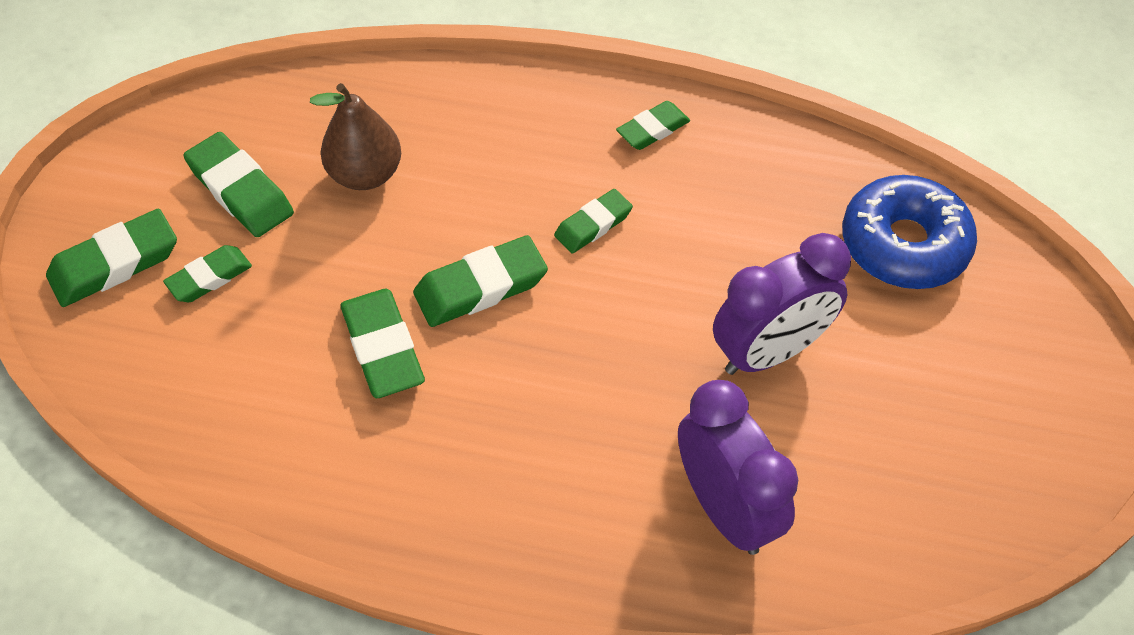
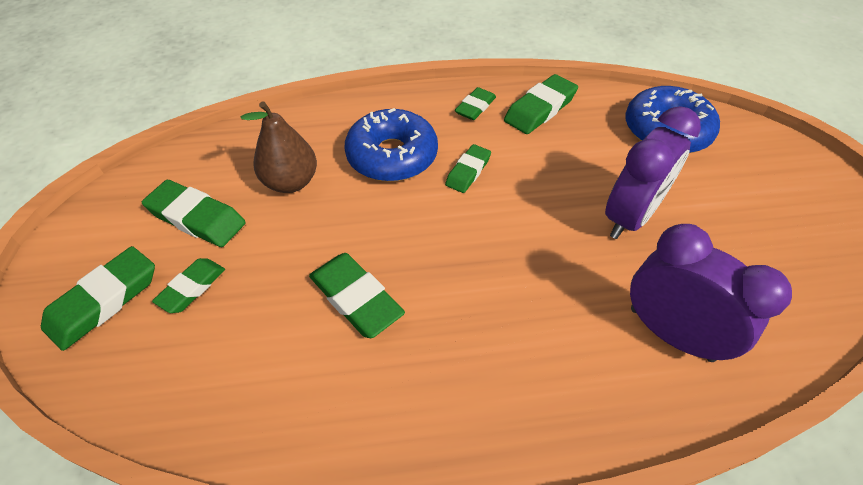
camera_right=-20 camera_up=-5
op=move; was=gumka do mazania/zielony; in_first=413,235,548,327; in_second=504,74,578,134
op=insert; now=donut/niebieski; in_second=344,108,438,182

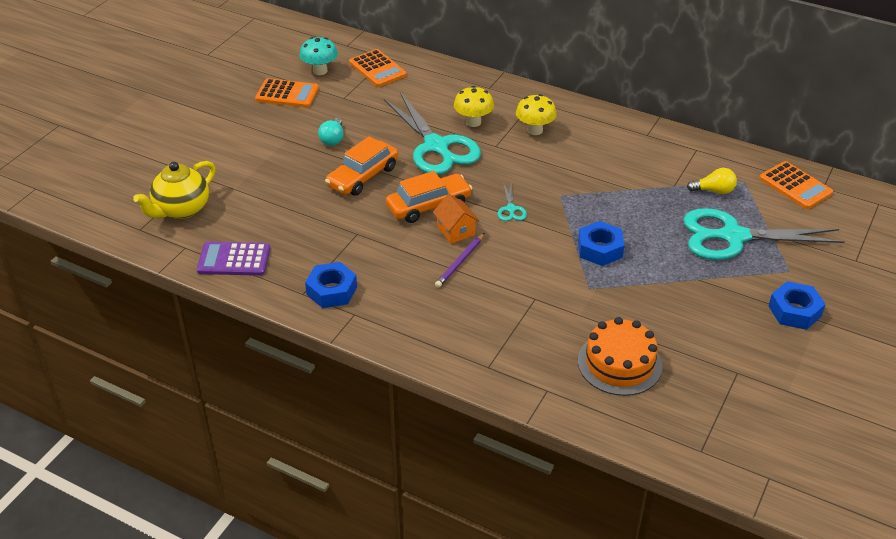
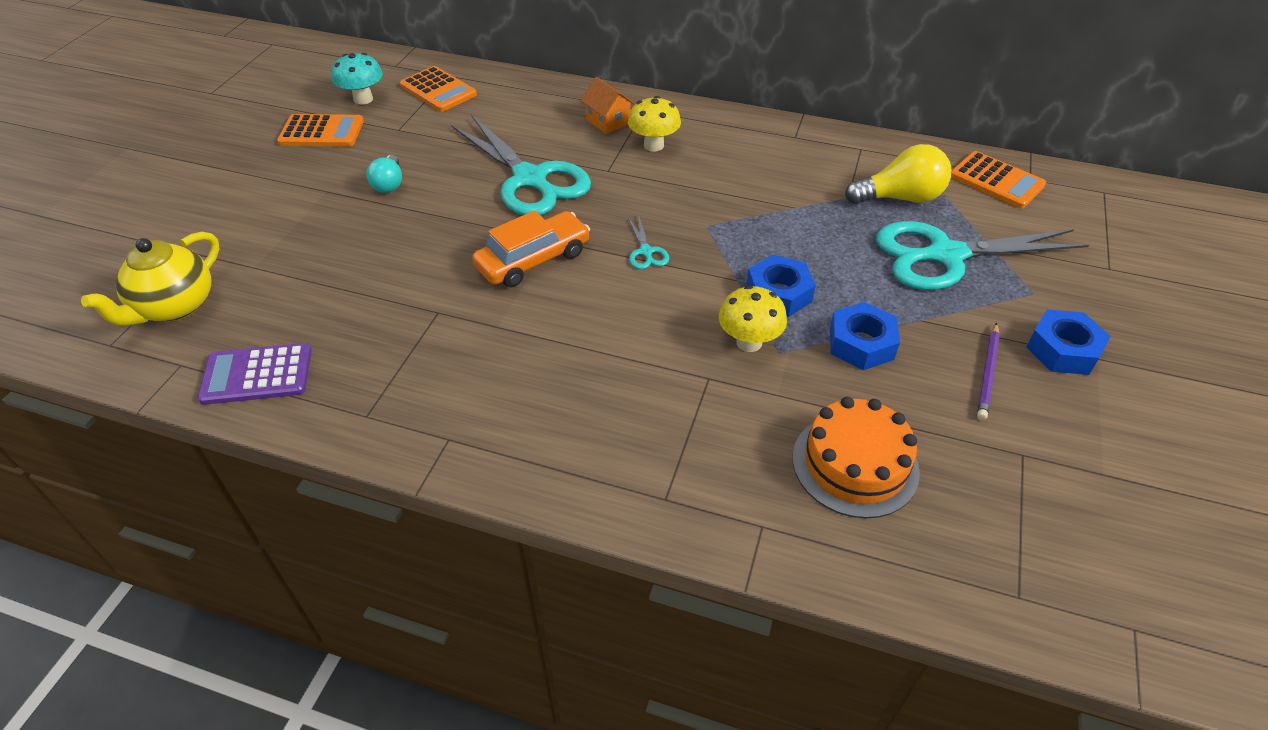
camera_right=-10 camera_up=5
op=move; was=grzyb/żółty; in_first=454,86,494,127; in_second=719,285,787,352
op=delete; was=samochód/pomarańczowy; in_first=325,136,398,196
op=resize; was=żarówka/żółty; in_first=687,168,737,194; in_second=845,144,951,204; ratio=1.63
op=move; was=domek/pomarańczowy; in_first=433,194,479,244; in_second=581,77,635,134
op=move; was=ołówek/fioletowy; in_first=435,233,484,288; in_second=977,323,1000,420
op=move; was=nakrętka/niebieski; in_first=305,262,357,308; in_second=830,302,900,370

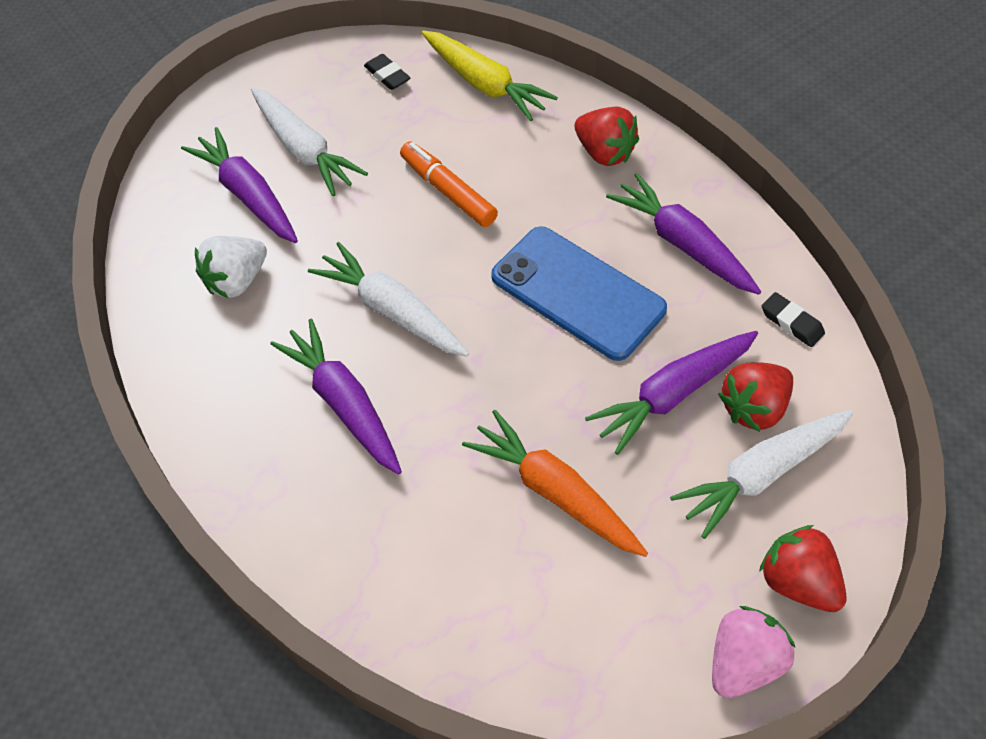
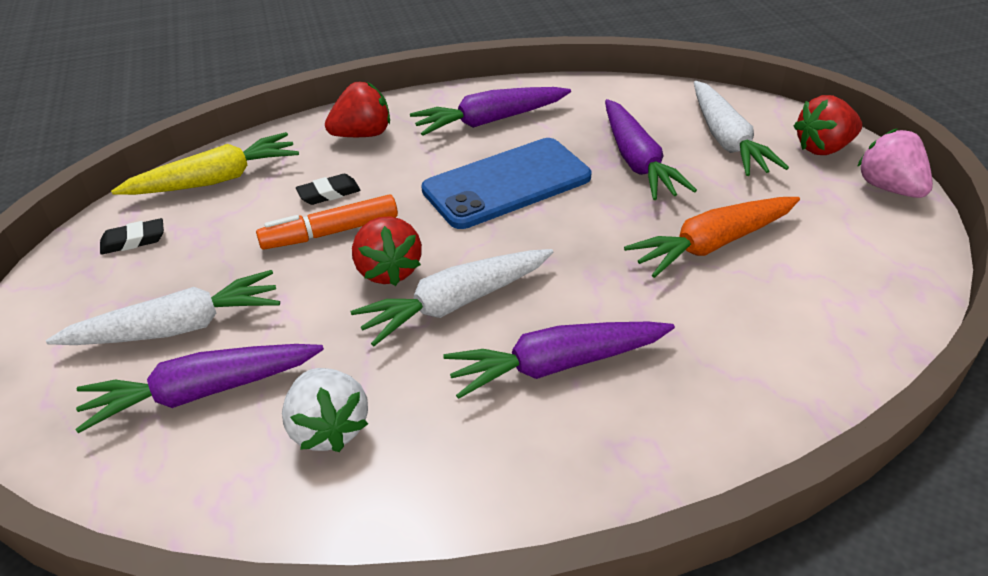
camera_right=-70 camera_up=-15
op=move; was=gumka do mazania/czarny; in_first=762,292,825,347; in_second=296,174,361,205
op=move; was=truskawka/czerwony; in_first=718,362,793,432; in_second=352,216,422,286

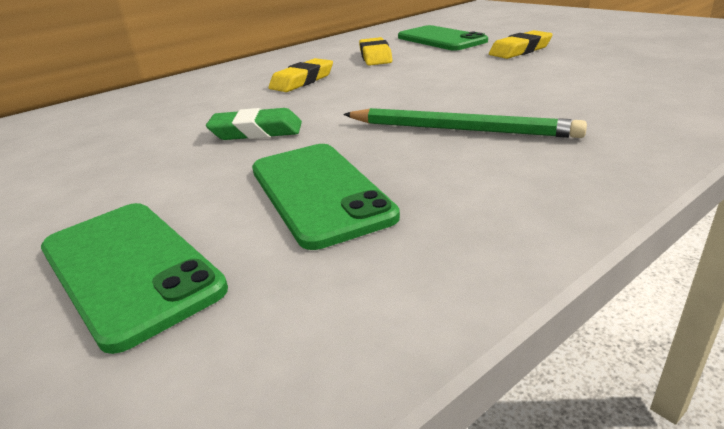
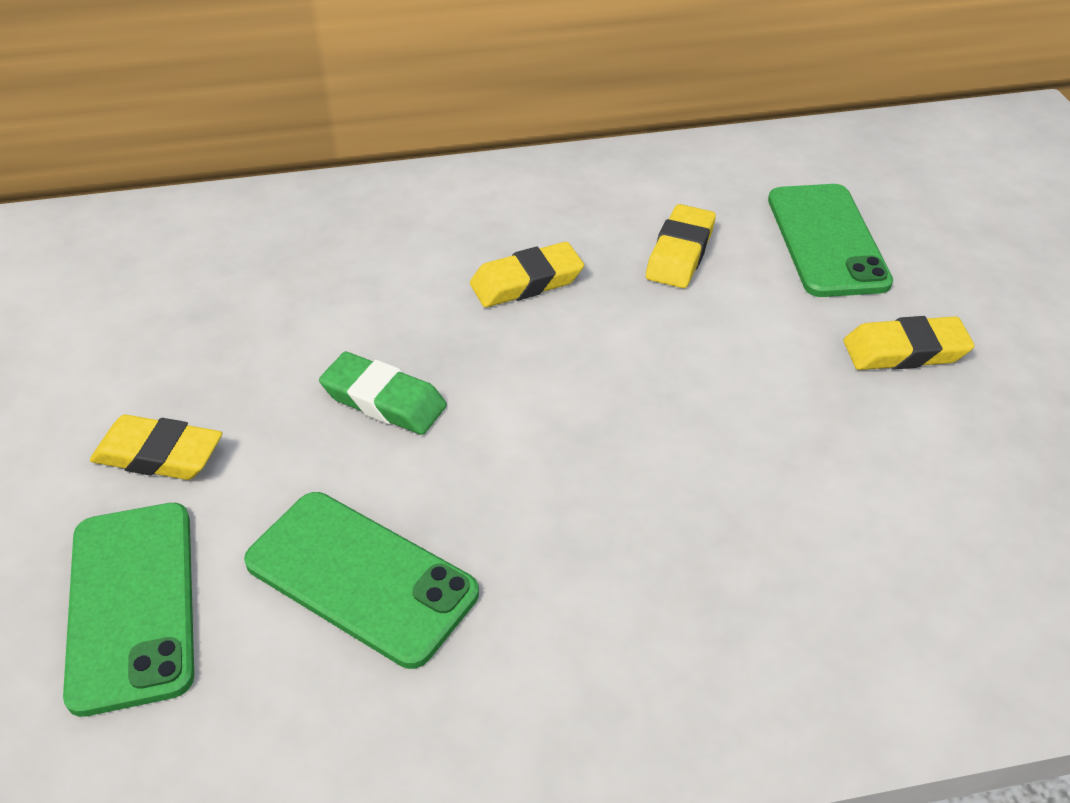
camera_right=25 camera_up=15
op=delete; was=ołówek/zielony; in_first=343,108,587,138
op=rotate; was=telefon/zielony; in_first=252,144,400,250; in_second=244,492,479,669; clockwise=-60
op=insert; now=gumka do mazania/żółty; in_second=90,415,222,480

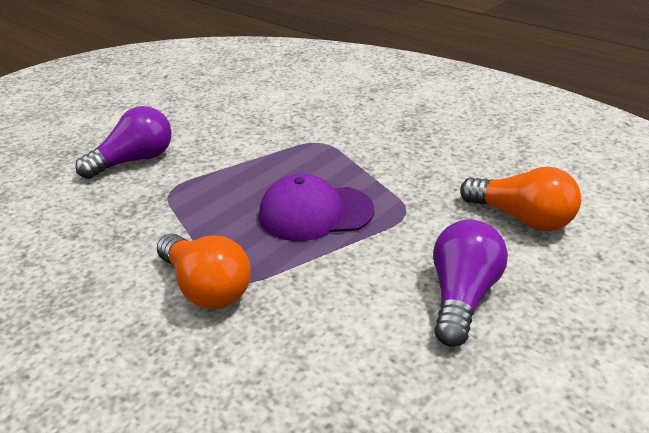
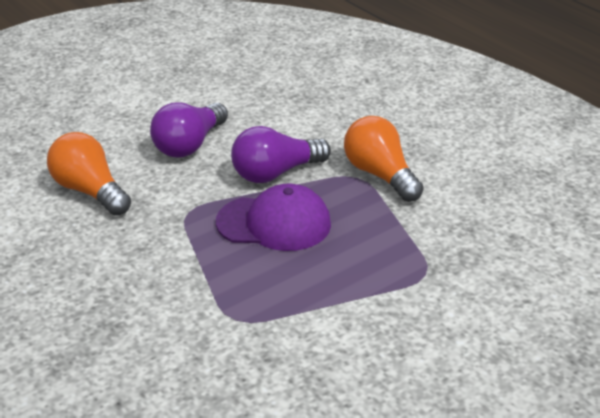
camera_right=-170 camera_up=0
op=move; was=żarówka/fioletowy; in_first=75,106,172,179; in_second=231,126,331,183

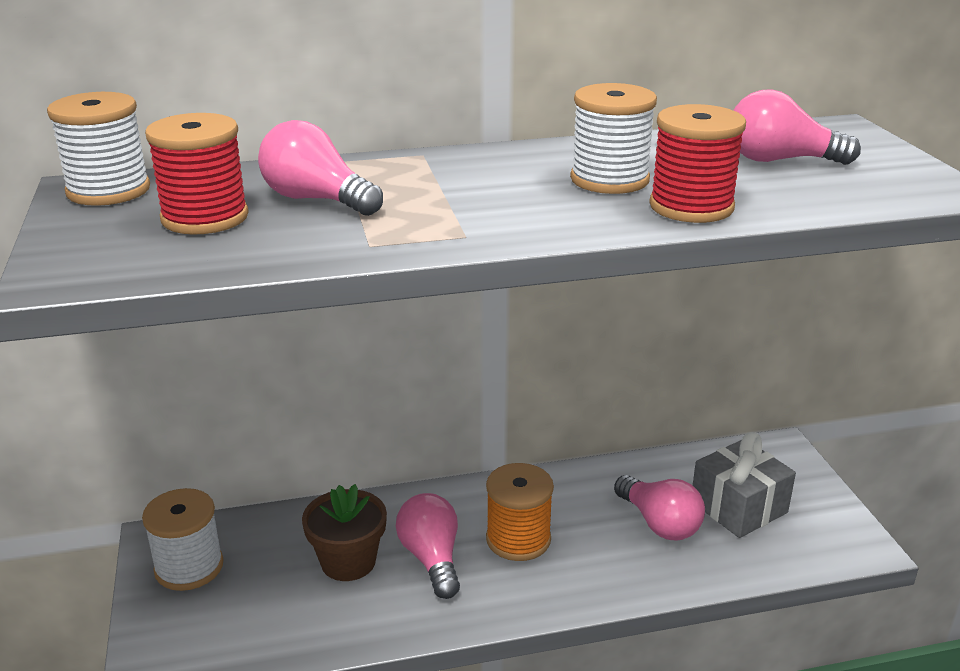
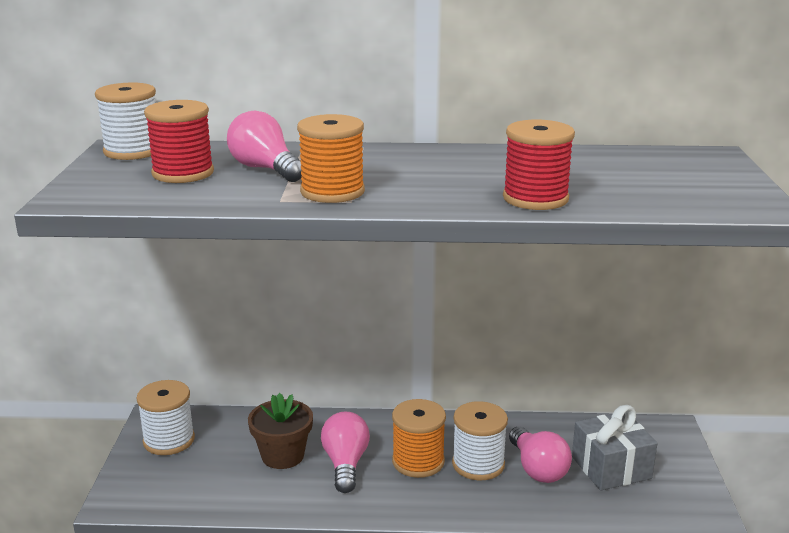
camera_right=15 camera_up=-5
op=move; was=szpulka/biały; in_first=570,83,657,194; in_second=452,401,508,480
op=delete; was=żarówka/różowy; in_first=733,89,861,165
op=insert; now=szpulka/pomarańczowy; in_second=297,114,365,203

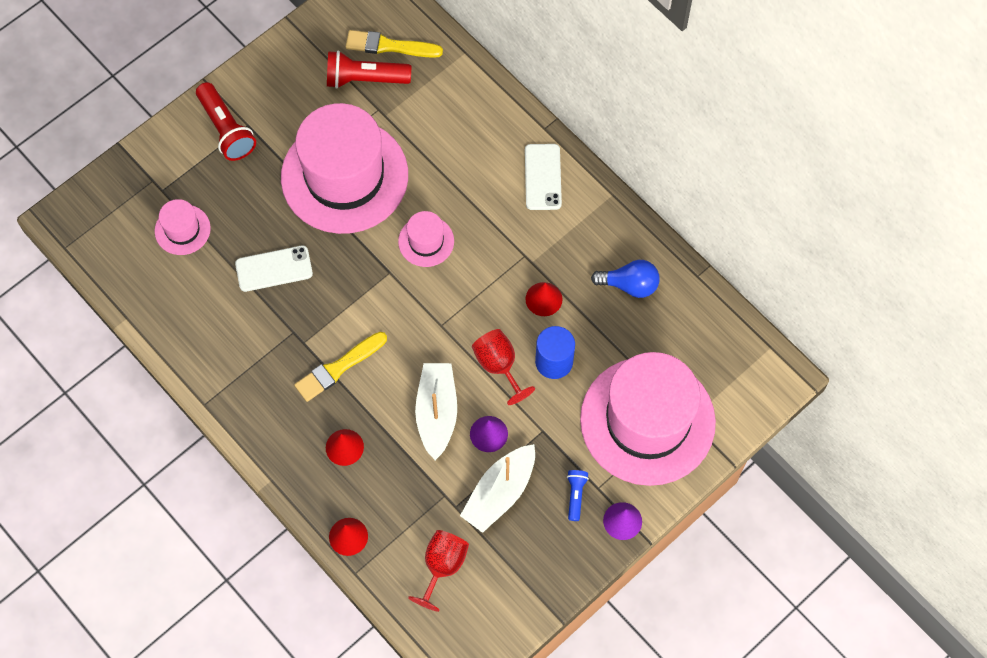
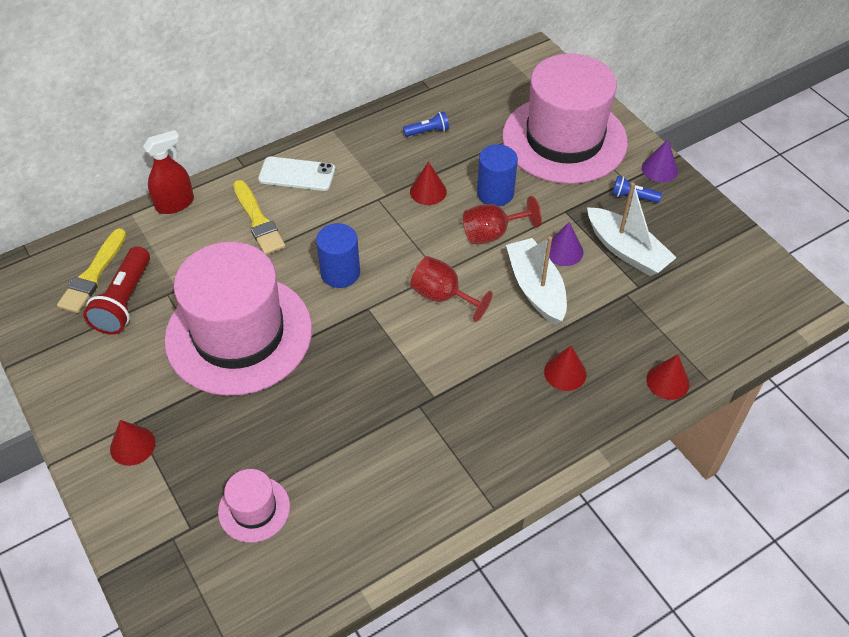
camera_right=-80 camera_up=-15
op=replace; was=latarka/czerwony; now=stożek/czerwony; in_first=196,82,256,161; in_second=110,420,155,466
op=replace; was=kapelusz/różowy; now=walec/niebieski; in_first=398,211,454,267; in_second=316,223,360,288
op=delete; was=telefon/biały; in_first=235,245,313,292
op=replace; was=żarówka/niebieski; now=latarka/niebieski; in_first=591,260,660,298; in_second=403,112,449,137
op=move; was=pędzel/żółty; in_first=294,332,387,402; in_second=233,180,285,255
op=rotate; was=łódka/biały; in_first=415,363,457,460; in_second=506,236,567,325; clockwise=60
op=move; was=kielich/czerwony; in_first=408,530,469,612; in_second=410,256,493,322
op=insert; now=spryskiwacz/czerwony; in_second=143,130,194,214

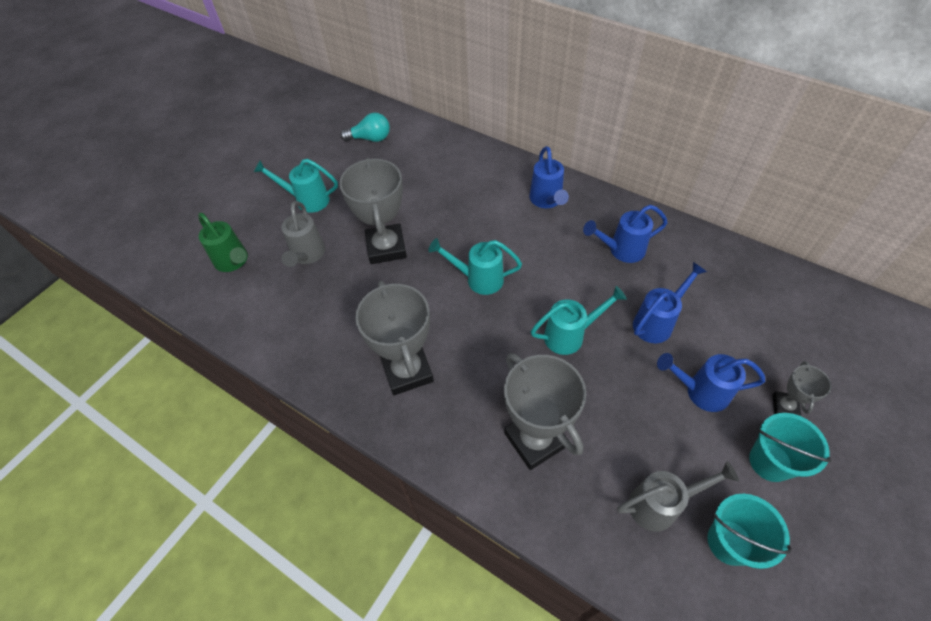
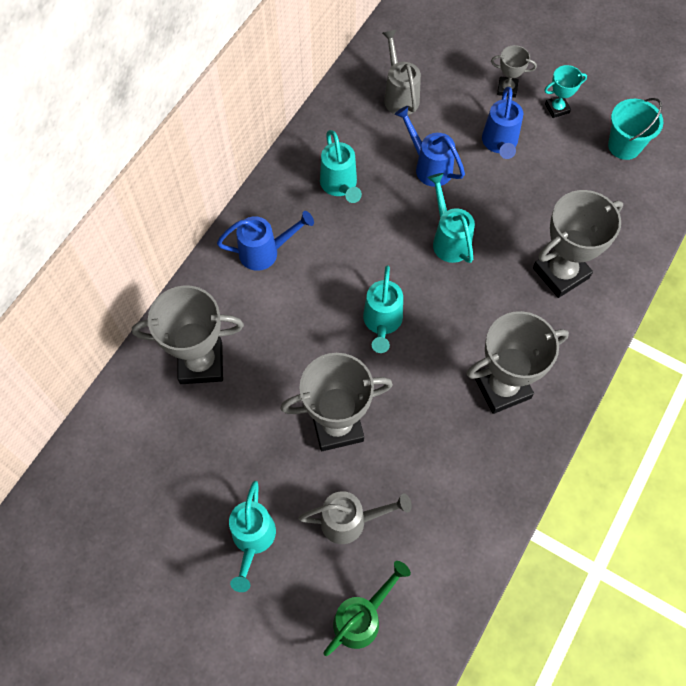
camera_right=-95 camera_up=10
op=delete; was=żarówka/turkusowy; in_first=340,113,390,142
op=recolor; was=konewka/niebieski; now=konewka/turkusowy; in_first=583,205,668,263; in_second=320,130,362,203
op=replace; was=wiadro/turkusowy; now=puchar/turkusowy; in_first=749,413,832,482; in_second=544,65,587,118
op=move; was=konewka/szary; in_first=617,461,739,532; in_second=382,29,421,115
op=insert; now=puchar/szary; in_second=132,285,244,384

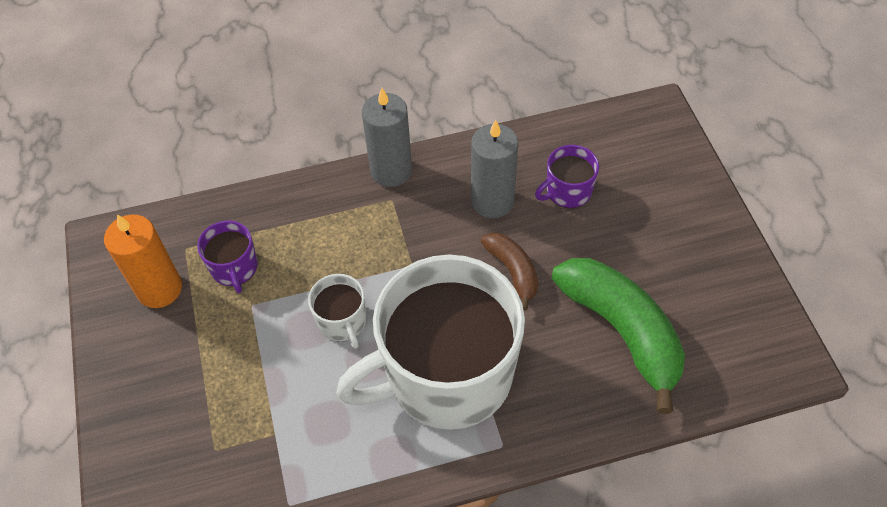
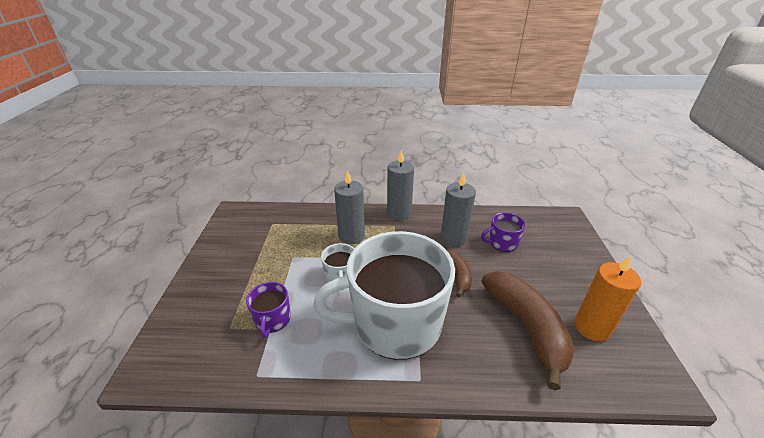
camera_right=15 camera_up=-20
op=move; was=świeca/pomarańczowy; in_first=104,214,182,308; in_second=574,255,641,342
op=move; was=kubek/fioletowy; in_first=197,221,258,293; in_second=246,282,291,338
op=recolor; was=banan/zielony; now=banan/brązowy; in_first=551,258,685,414; in_second=481,271,575,391
op=insert; now=świeca/szary; in_second=334,170,365,244

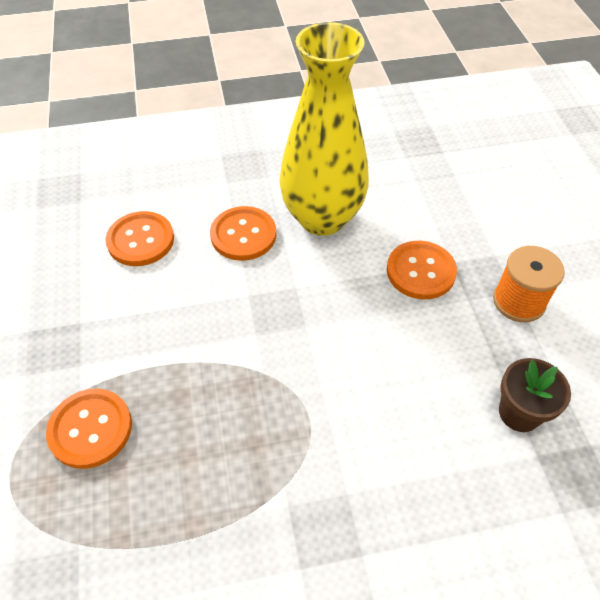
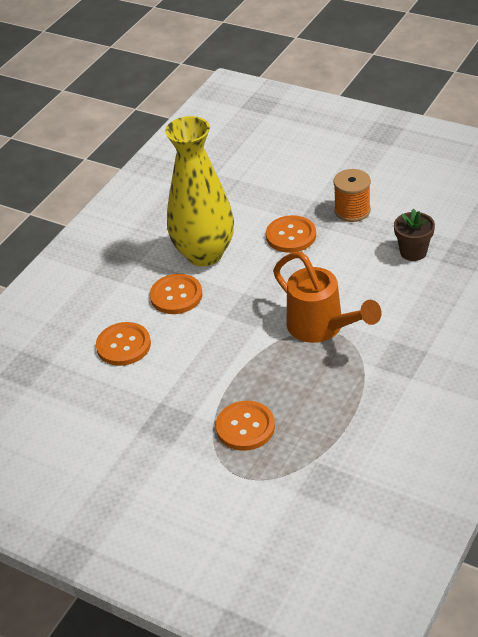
camera_right=-45 camera_up=-10
op=insert; now=konewka/pomarańczowy; in_second=273,252,382,343

